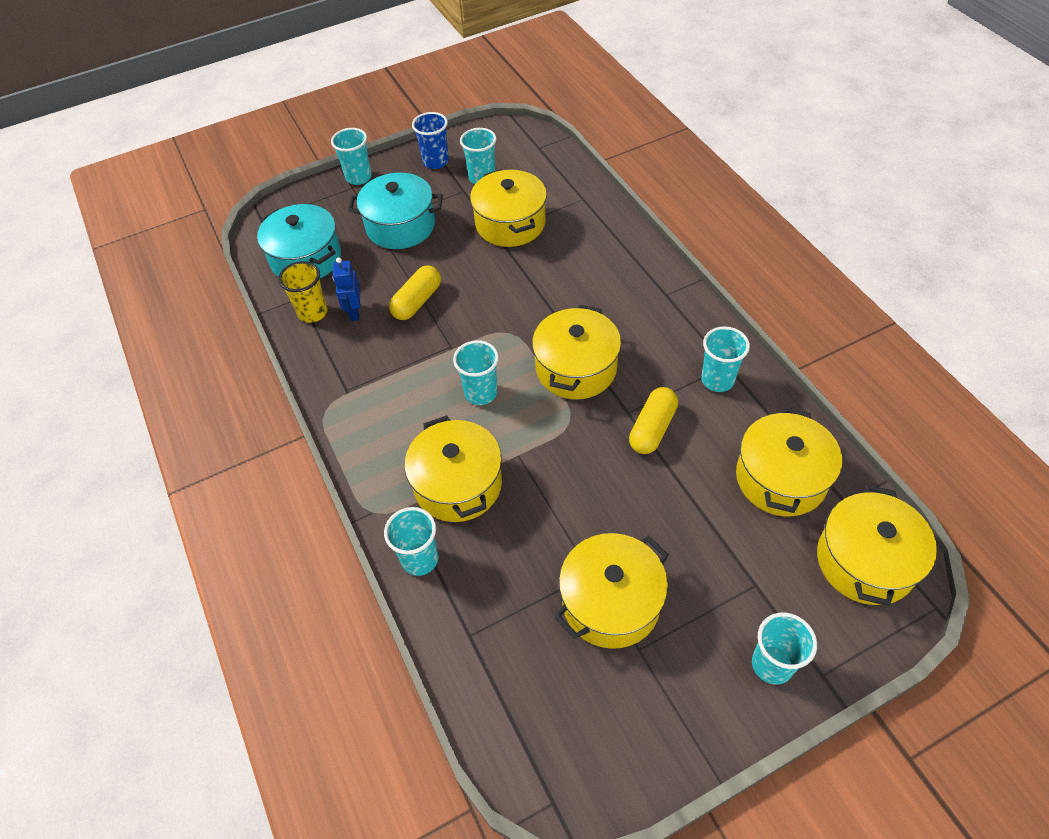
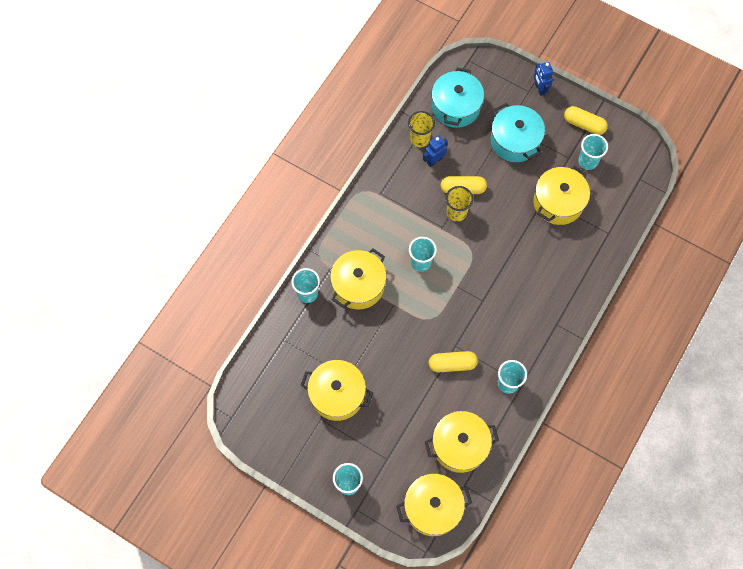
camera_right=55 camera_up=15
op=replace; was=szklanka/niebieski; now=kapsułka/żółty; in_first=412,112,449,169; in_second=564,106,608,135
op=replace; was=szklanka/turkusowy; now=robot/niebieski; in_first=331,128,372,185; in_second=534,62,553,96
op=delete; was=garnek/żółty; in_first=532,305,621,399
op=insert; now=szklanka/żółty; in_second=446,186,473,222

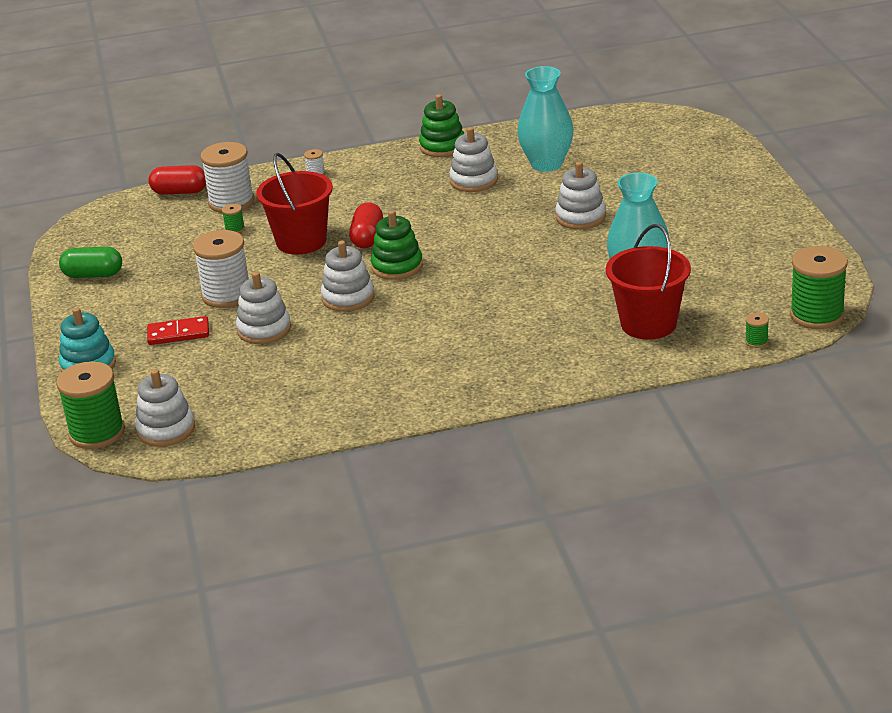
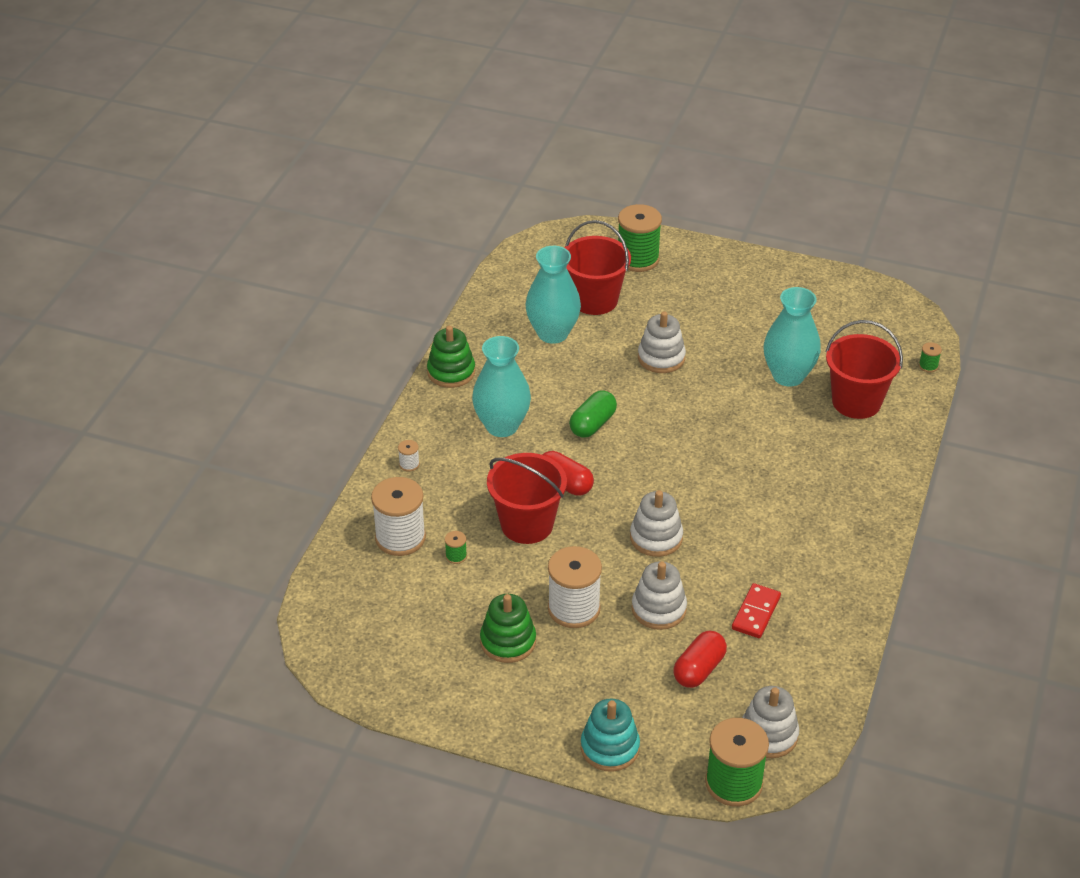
camera_right=-60 camera_up=10
op=delete; was=zabawka nakładanka/biały; in_first=449,127,498,192
op=move; was=kapsułka/czerwony; in_first=149,165,206,195; in_second=673,631,727,688
op=move; was=zabawka nakładanka/zielony; in_first=371,210,423,280; in_second=480,594,536,663
op=move; was=szpulka/zielony; in_first=790,246,848,329; in_second=618,204,662,272
op=move; was=kapsułka/zielony; in_first=59,247,122,278; in_second=569,390,617,438
op=move; was=kostka domina/czerwony; in_first=147,316,209,345; in_second=732,583,781,638
op=insert; now=wiadro/czerwony; in_second=565,220,631,315
op=insert; now=wazon/turkusowy; in_second=472,336,531,437

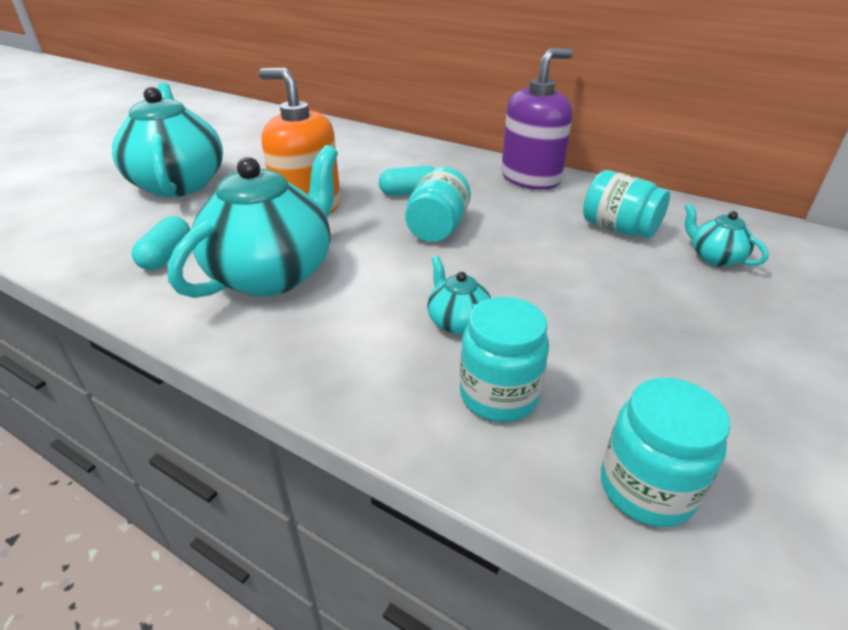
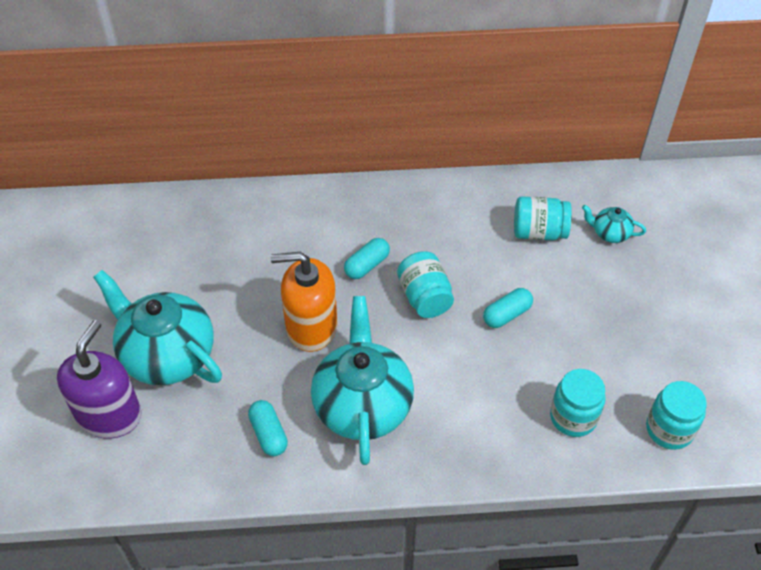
camera_right=-35 camera_up=15
op=move; was=dozownik mydła/fioletowy; in_first=501,48,573,190; in_second=57,320,141,439
op=delete; was=imbryk/turkusowy; in_first=427,256,491,335
op=insert; now=kapsułka/turkusowy; in_second=483,288,533,328

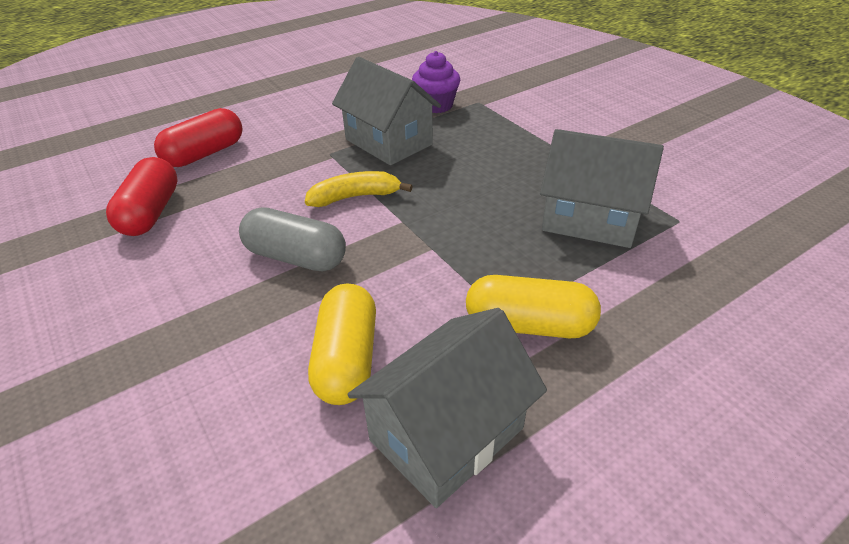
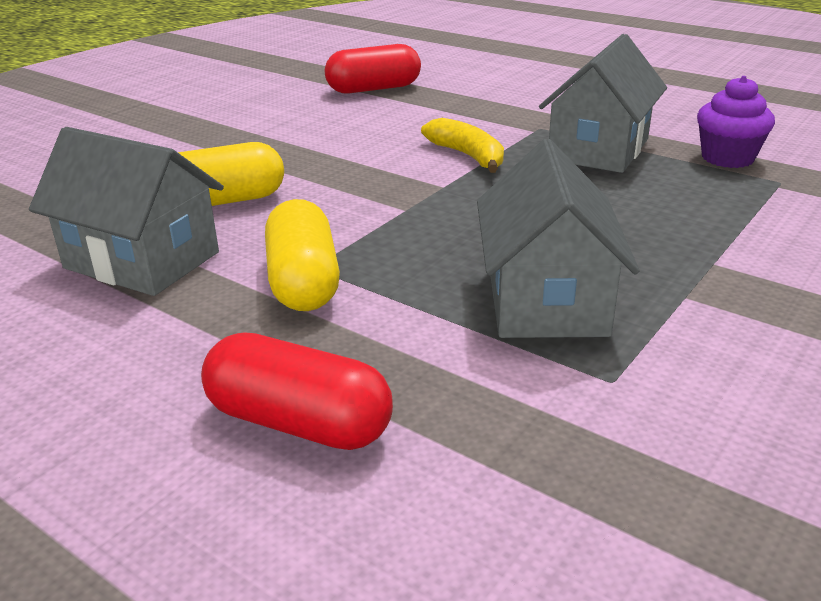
camera_right=70 camera_up=-10
op=move; was=kapsułka/czerwony; in_first=154,108,242,167; in_second=201,332,393,450
op=delete; was=kapsułka/szary; in_first=239,207,346,271

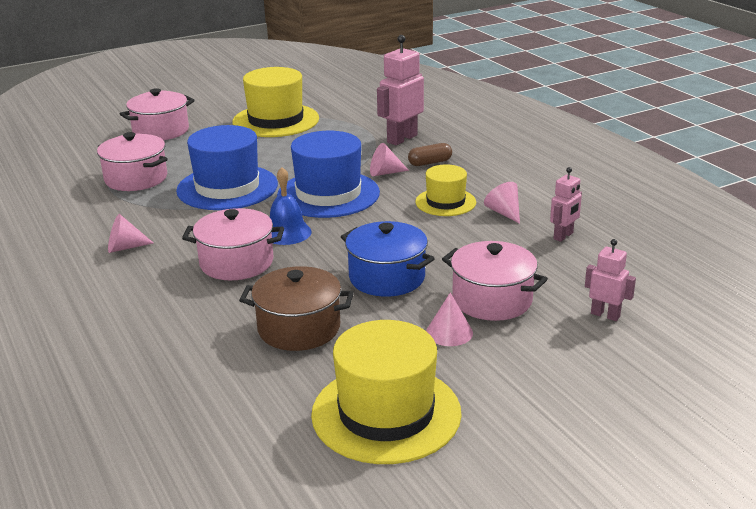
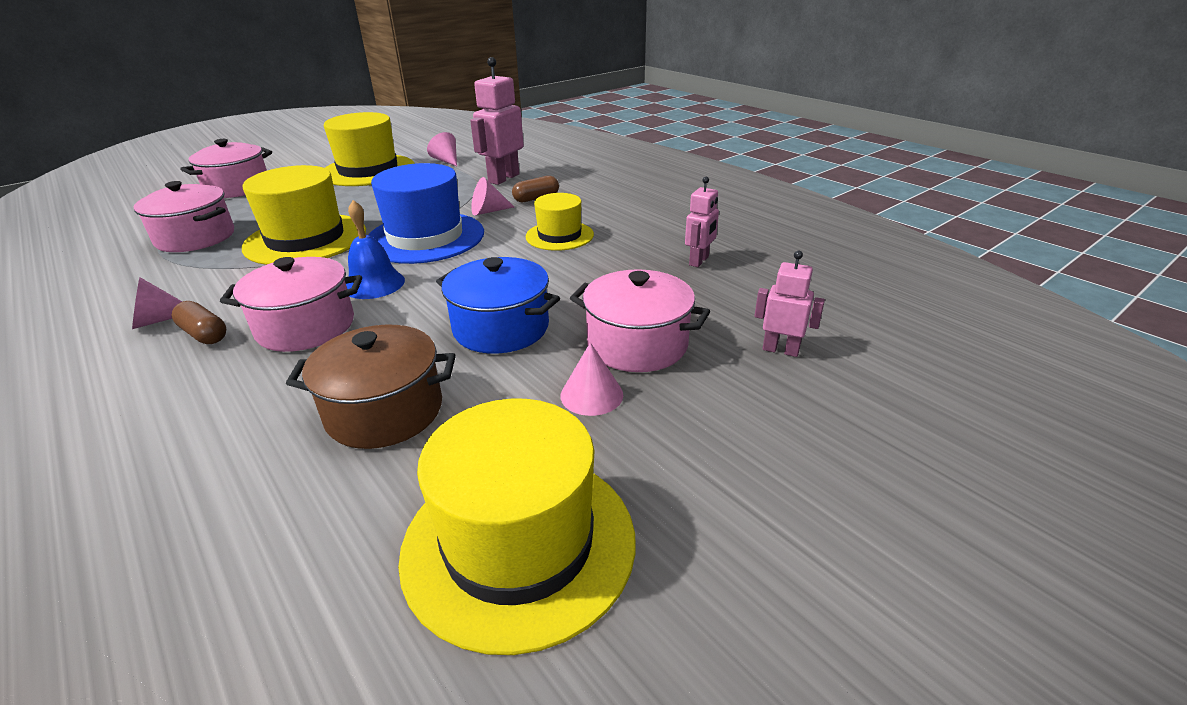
camera_right=-10 camera_up=5
op=recolor; was=kapelusz/niebieski; now=kapelusz/żółty; in_first=176,125,278,210; in_second=242,165,366,265
op=move; was=stożek/różowy; in_first=484,182,520,224; in_second=427,132,457,166
op=insert; now=kapsułka/brązowy; in_second=172,301,226,344

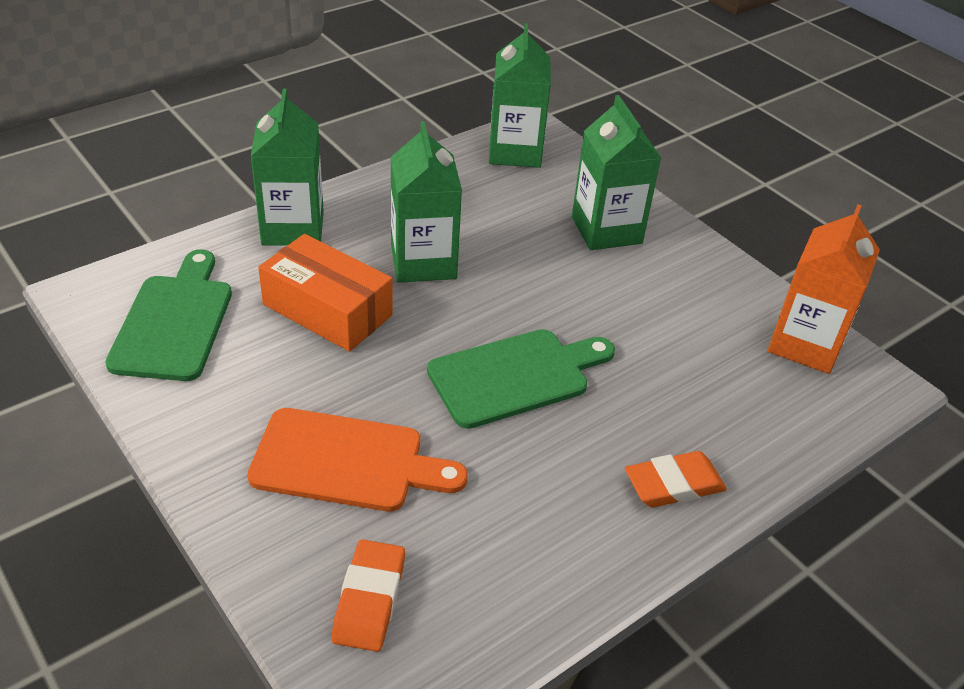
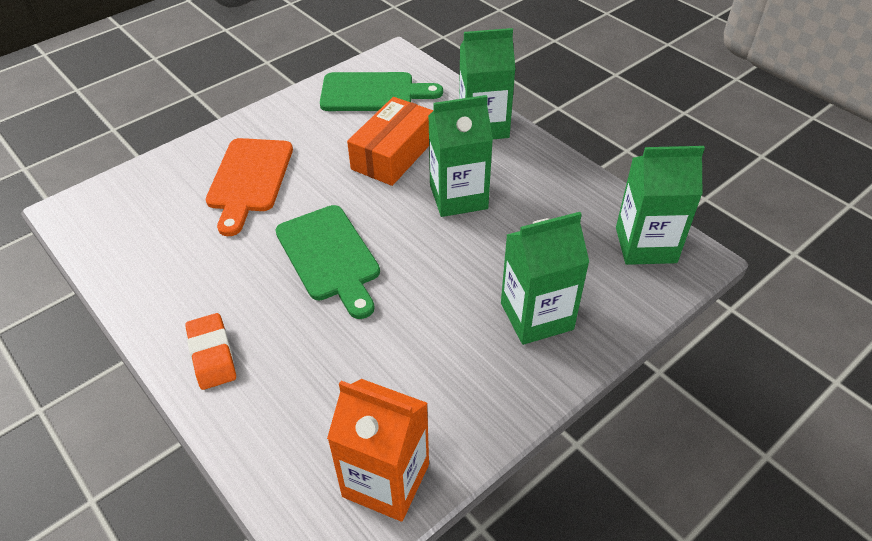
camera_right=90 camera_up=5
op=delete; was=gumka do mazania/pomarańczowy; in_first=332,539,405,652

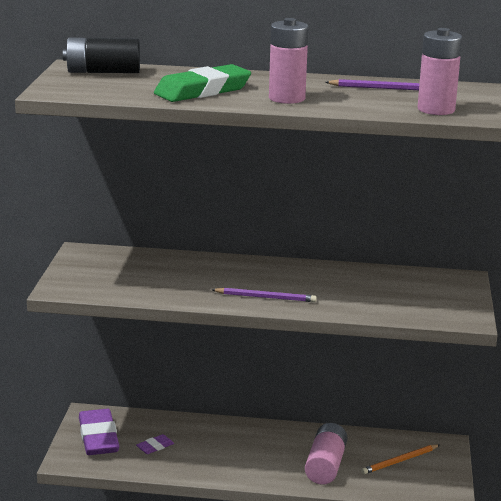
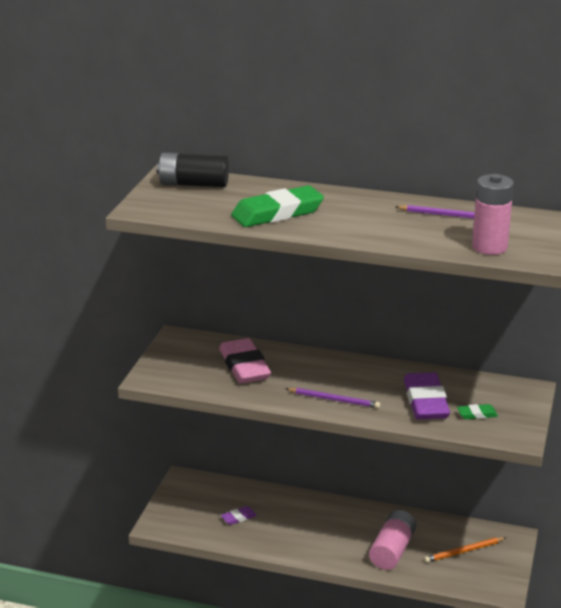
camera_right=10 camera_up=5
op=delete; was=bateria/różowy; in_first=269,18,308,104
op=move; was=gumka do mazania/fioletowy; in_first=79,409,119,455; in_second=404,372,450,419
op=insert; now=gumka do mazania/różowy; in_second=219,338,271,384
op=insert; now=gumka do mazania/zielony; in_second=457,404,498,419

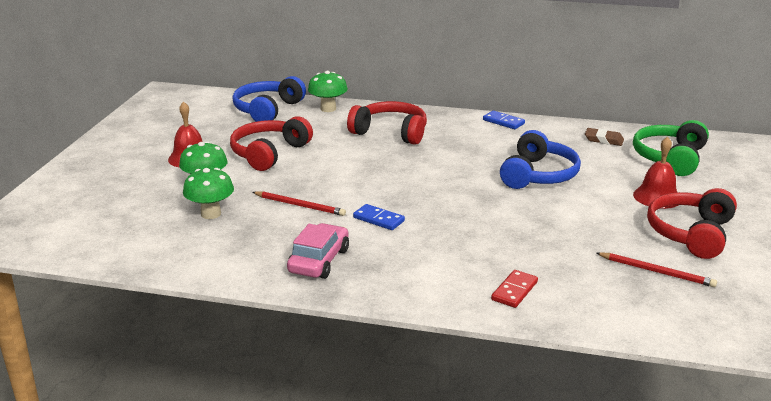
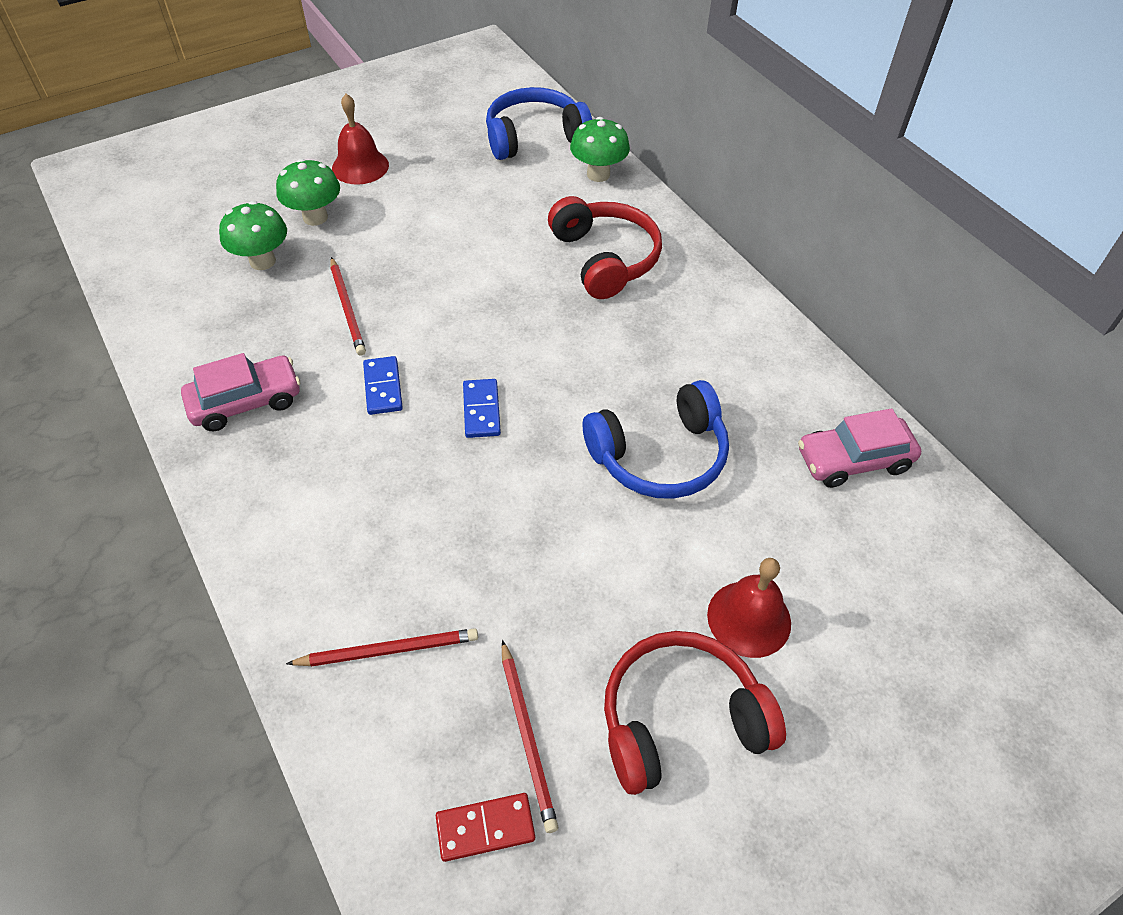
camera_right=45 camera_up=25
op=move; was=kostka domina/niebieski; in_first=483,111,525,129; in_second=463,379,501,438
op=delete; was=słuchawki/czerwony; in_first=230,116,313,171
op=delete; was=słuchawki/zielony; in_first=633,120,709,176
op=replace; was=gumka do mazania/brązowy; now=samochód/różowy; in_first=585,128,624,146; in_second=798,408,921,488
op=move; was=kostka domina/czerwony; in_first=491,270,538,308; in_second=436,793,535,862
op=insert; now=ołówek/czerwony; in_second=286,628,478,667

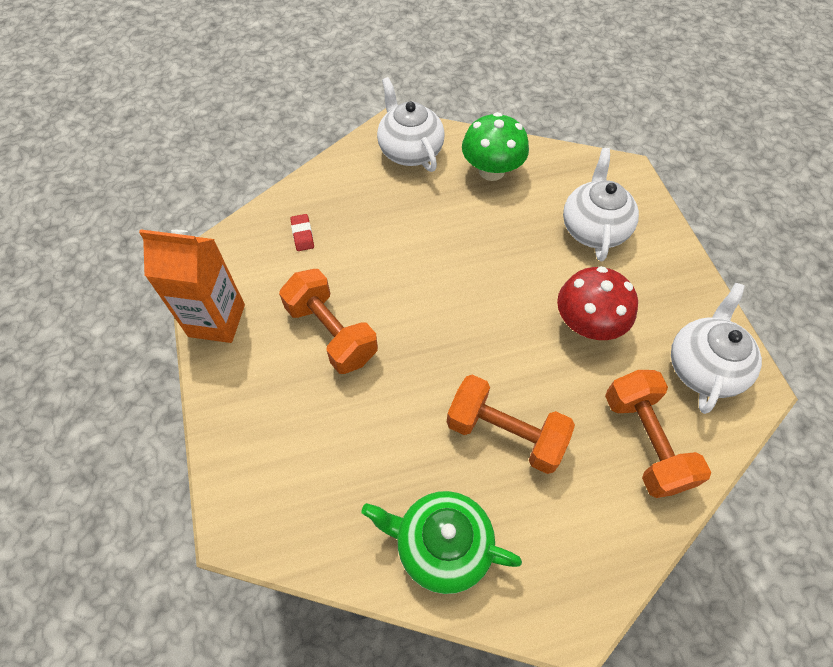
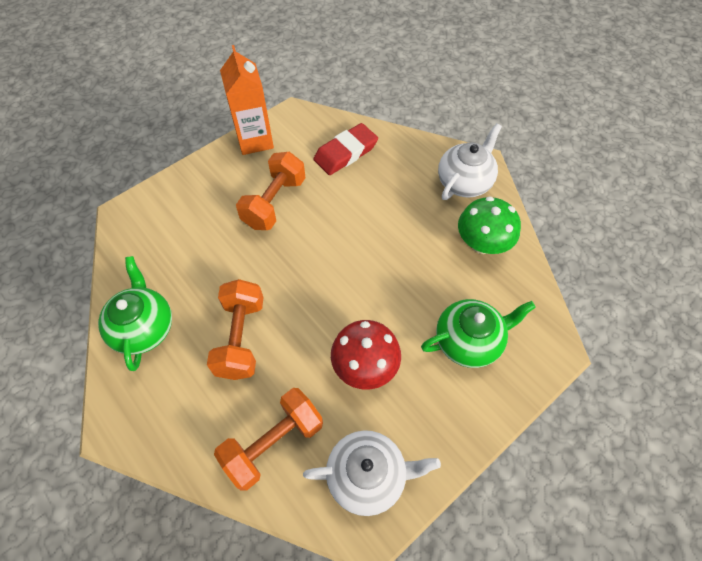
camera_right=65 camera_up=0
op=recolor; was=imbryk/biały; now=imbryk/zielony; in_first=563,148,639,261; in_second=421,299,536,368
op=resize; was=gumka do mazania/czerwony; in_first=290,214,314,251; in_second=313,123,378,175; ratio=2.07

